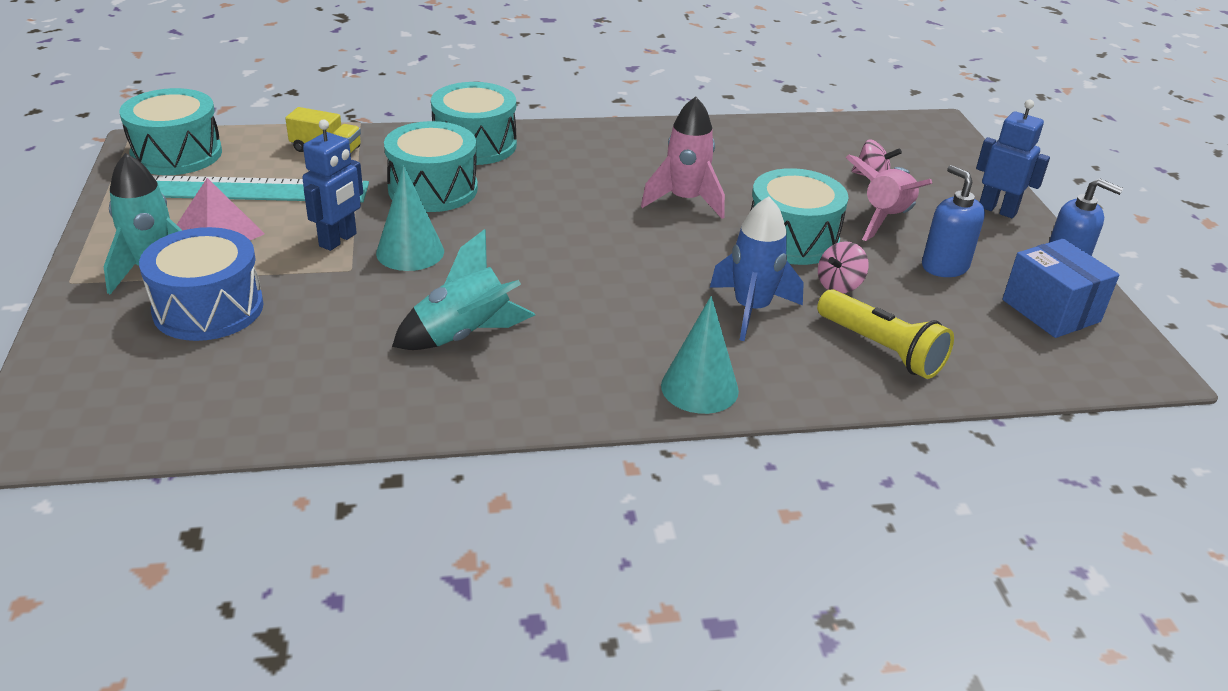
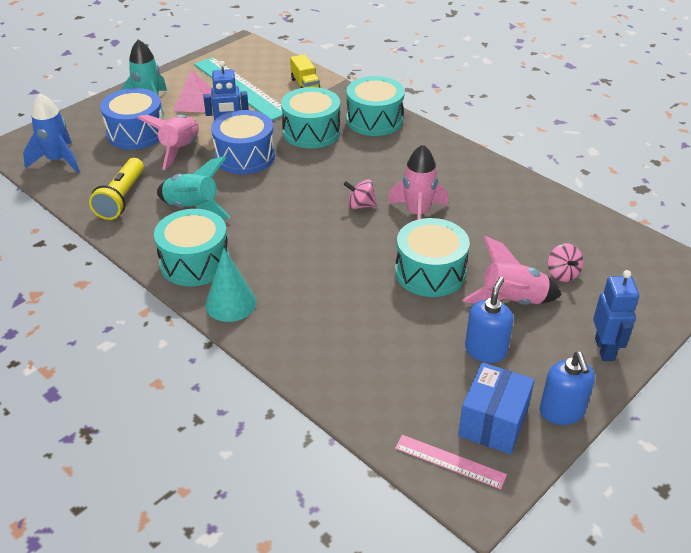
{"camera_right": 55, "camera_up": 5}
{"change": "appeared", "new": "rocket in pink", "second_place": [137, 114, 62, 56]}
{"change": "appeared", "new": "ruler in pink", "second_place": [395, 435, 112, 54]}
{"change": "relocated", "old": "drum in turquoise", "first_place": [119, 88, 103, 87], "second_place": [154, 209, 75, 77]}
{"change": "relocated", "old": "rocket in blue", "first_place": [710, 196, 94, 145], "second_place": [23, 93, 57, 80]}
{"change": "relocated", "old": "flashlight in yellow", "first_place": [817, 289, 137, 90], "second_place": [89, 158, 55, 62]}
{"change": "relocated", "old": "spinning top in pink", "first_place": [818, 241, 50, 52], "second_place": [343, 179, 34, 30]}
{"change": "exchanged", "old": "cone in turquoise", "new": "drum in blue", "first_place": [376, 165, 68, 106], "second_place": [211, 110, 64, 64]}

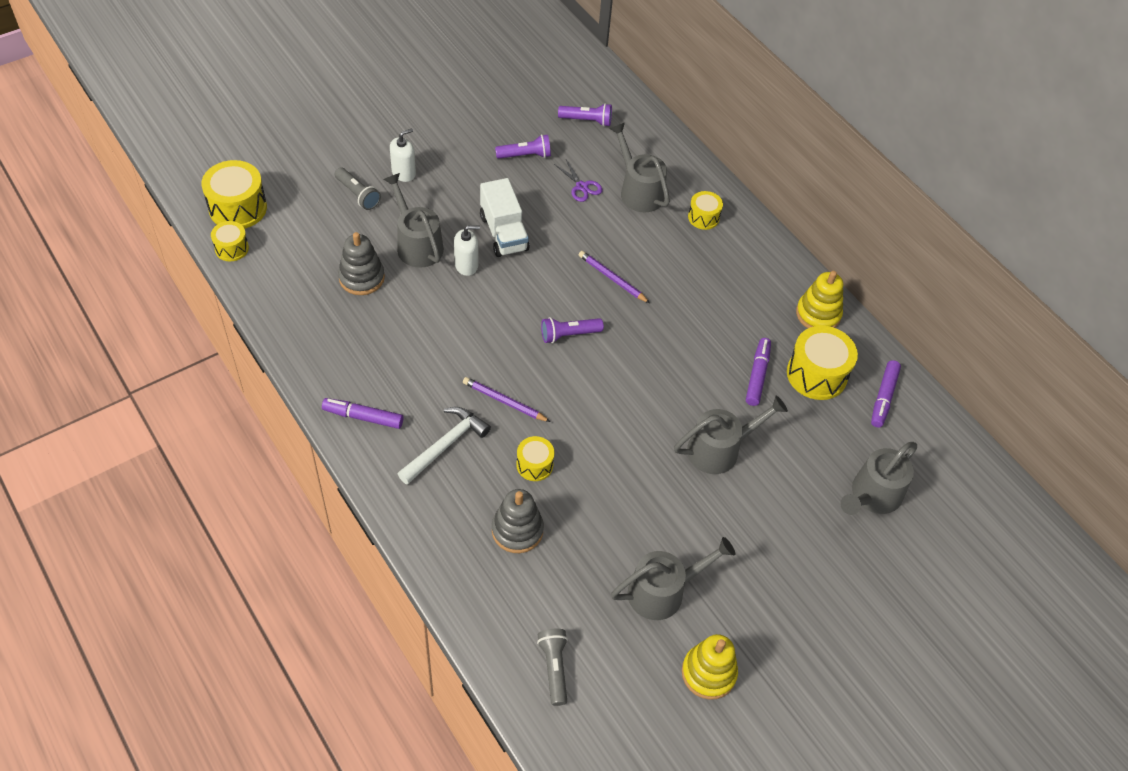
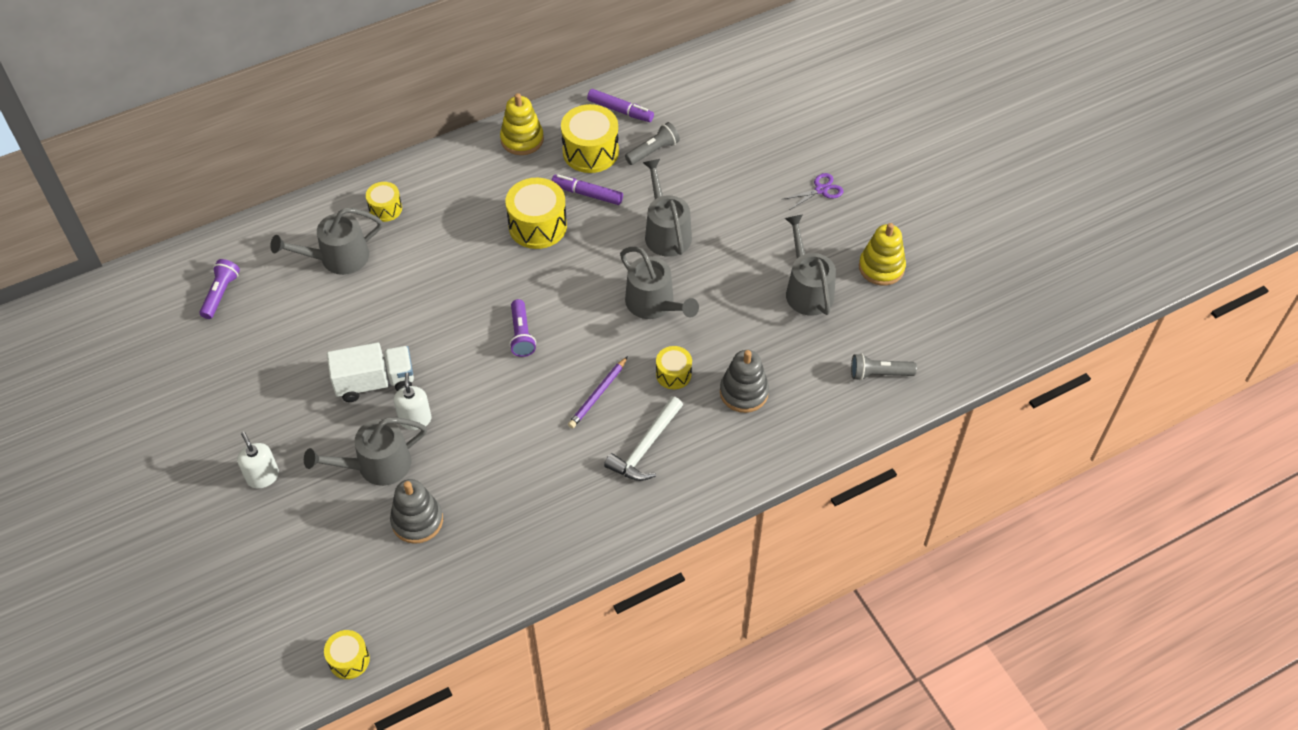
{"camera_right": -80, "camera_up": 0}
{"change": "missing", "old": "marker in purple", "first_place": [322, 398, 81, 31]}
{"change": "missing", "old": "flashlight in purple", "first_place": [495, 134, 56, 25]}
{"change": "missing", "old": "pencil in purple", "first_place": [579, 251, 71, 52]}
{"change": "relocated", "old": "drum in yellow", "first_place": [201, 160, 66, 69], "second_place": [506, 178, 61, 71]}
{"change": "relocated", "old": "flashlight in grey", "first_place": [335, 167, 46, 43], "second_place": [625, 122, 55, 43]}
{"change": "relocated", "old": "scissors in purple", "first_place": [554, 158, 49, 44], "second_place": [783, 173, 60, 36]}
{"change": "relocated", "old": "watering can in grey", "first_place": [841, 442, 76, 73], "second_place": [620, 247, 79, 72]}
{"change": "spun", "old": "hammer in white", "first_place": [398, 407, 93, 78], "second_place": [604, 396, 79, 85], "degrees": -105}

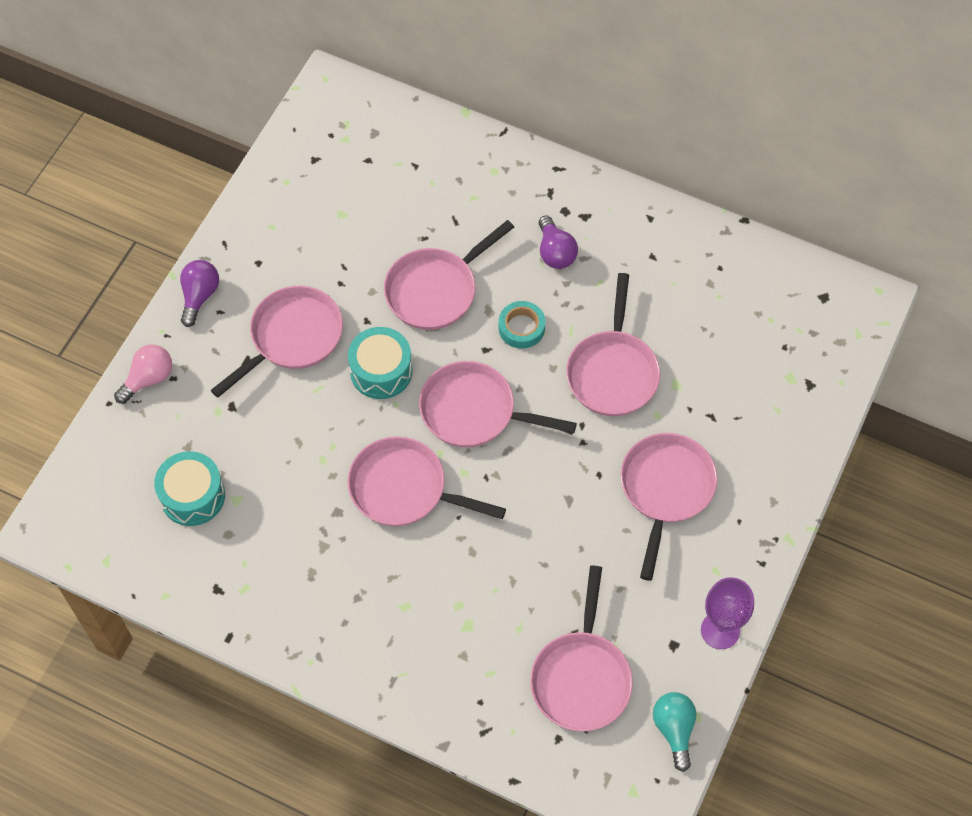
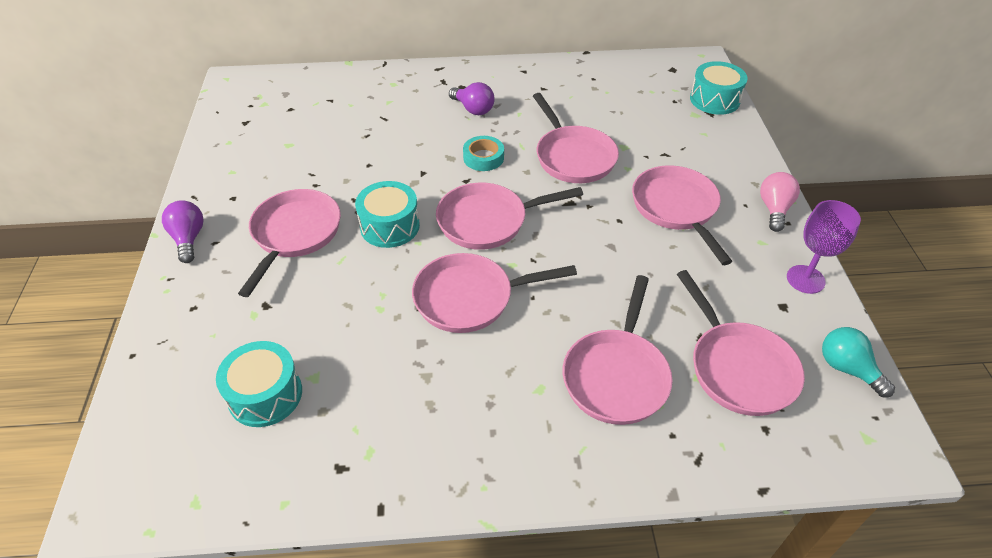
{"camera_right": -30, "camera_up": -15}
{"change": "appeared", "new": "drum in turquoise", "second_place": [690, 61, 58, 54]}
{"change": "relocated", "old": "light bulb in pink", "first_place": [114, 344, 58, 60], "second_place": [760, 172, 40, 60]}
{"change": "relocated", "old": "pan in pink", "first_place": [384, 220, 130, 110], "second_place": [563, 275, 110, 150]}

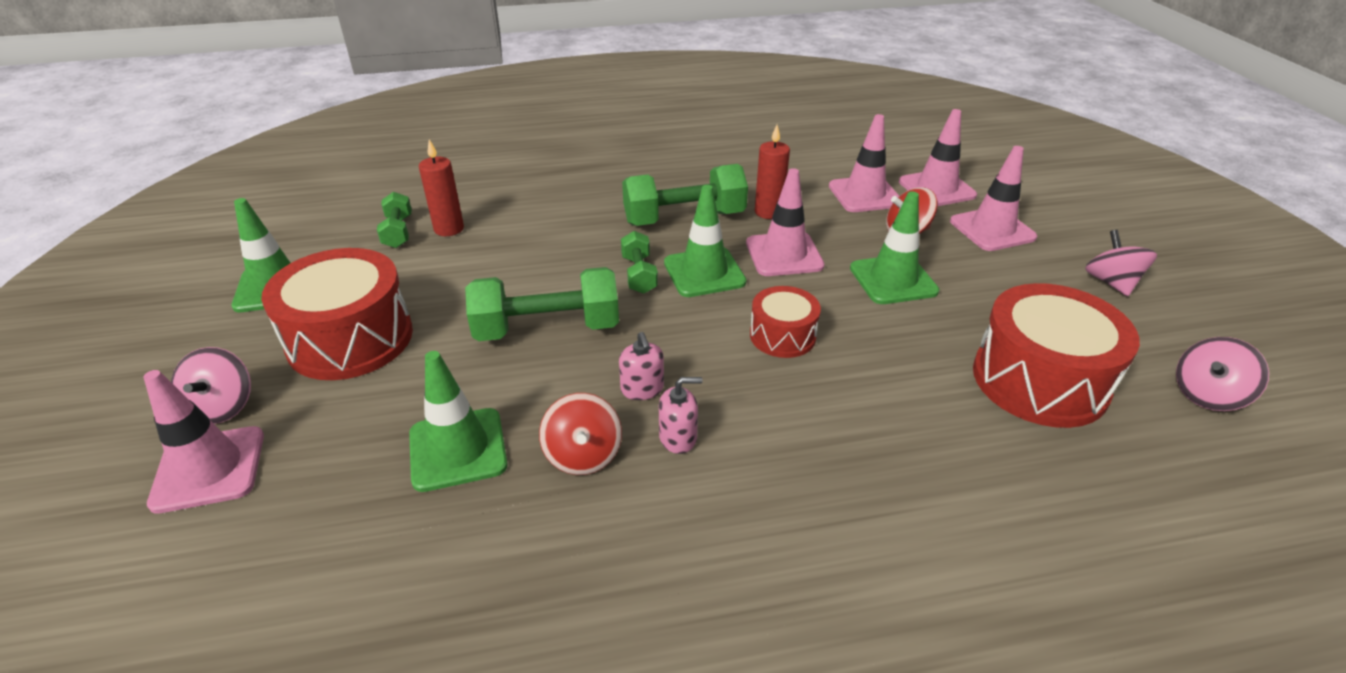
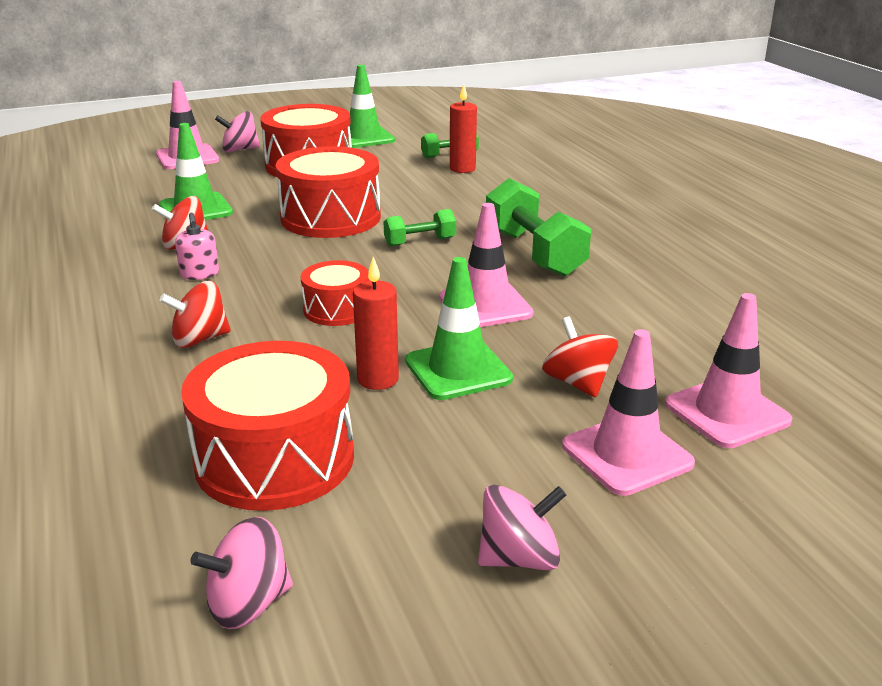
{"camera_right": 80, "camera_up": -10}
{"change": "missing", "old": "soap dispenser in pink", "first_place": [619, 332, 45, 68]}
{"change": "missing", "old": "traffic cone in green", "first_place": [664, 185, 82, 112]}
{"change": "missing", "old": "traffic cone in pink", "first_place": [829, 114, 70, 98]}
{"change": "appeared", "new": "spinning top in red", "second_place": [160, 281, 71, 67]}
{"change": "relocated", "old": "candle in red", "first_place": [755, 125, 35, 94], "second_place": [353, 257, 46, 133]}
{"change": "exchanged", "old": "dumbbell in green", "new": "drum in red", "first_place": [465, 267, 154, 74], "second_place": [276, 146, 105, 92]}
{"change": "spun", "old": "spinning top in pink", "first_place": [1176, 337, 93, 74], "second_place": [190, 517, 103, 112], "degrees": -75}

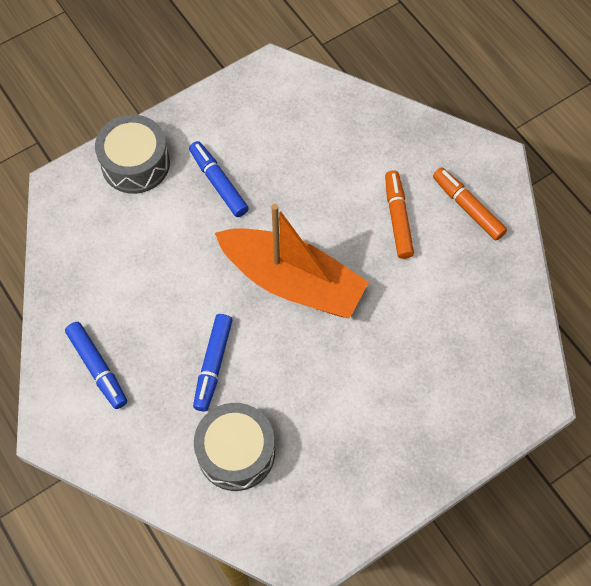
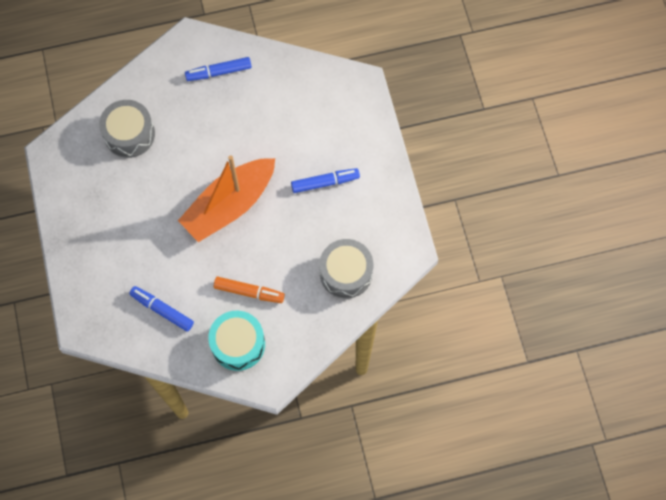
{"camera_right": 110, "camera_up": 5}
{"change": "relocated", "old": "drum in grey", "first_place": [95, 115, 75, 79], "second_place": [319, 239, 54, 59]}
{"change": "relocated", "old": "marker in blue", "first_place": [193, 314, 39, 97], "second_place": [129, 286, 65, 46]}
{"change": "exchanged", "old": "marker in orange", "new": "drum in turquoise", "first_place": [433, 167, 74, 74], "second_place": [208, 311, 57, 60]}

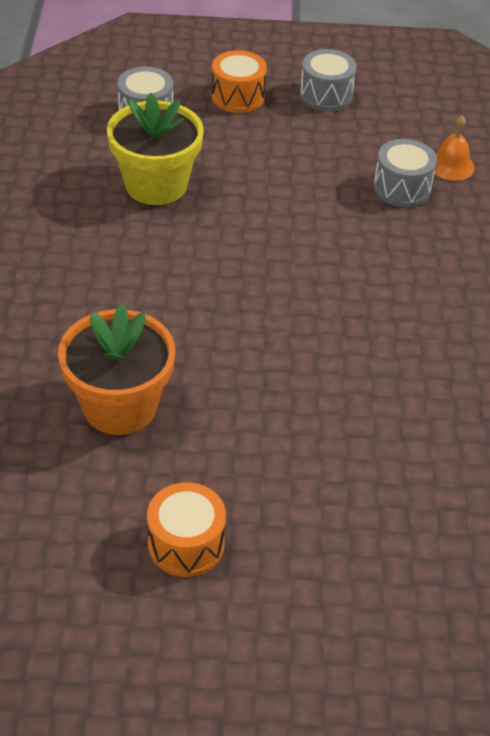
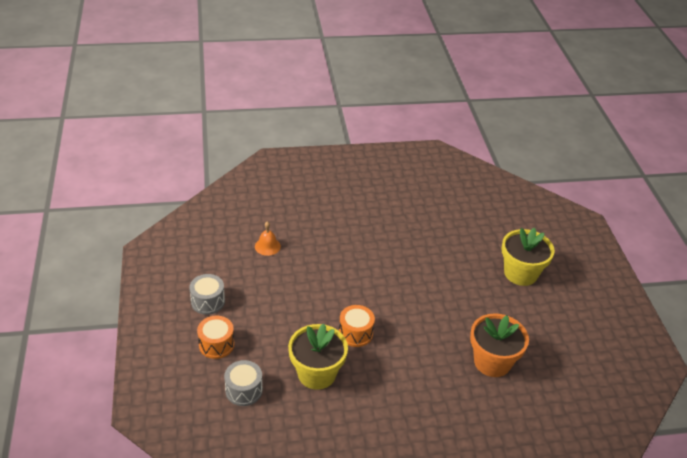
{"camera_right": -100, "camera_up": -5}
{"change": "missing", "old": "drum in grey", "first_place": [374, 139, 63, 68]}
{"change": "appeared", "new": "flower pot in yellow", "second_place": [502, 227, 53, 59]}
{"change": "relocated", "old": "drum in orange", "first_place": [147, 482, 79, 95], "second_place": [339, 305, 36, 42]}

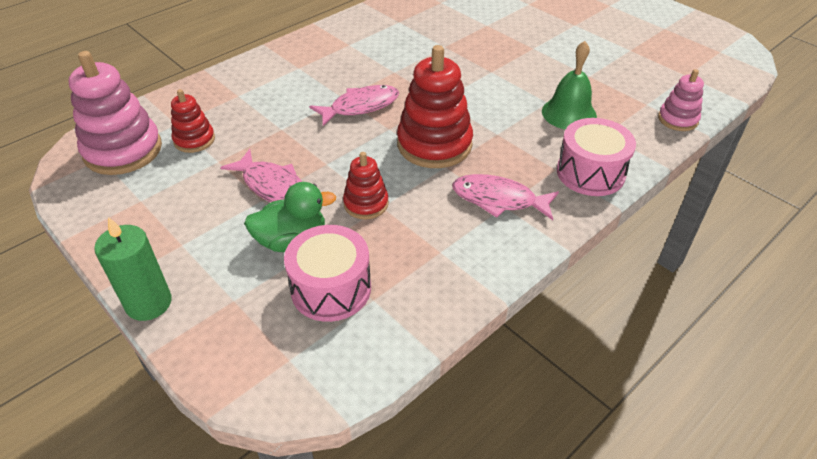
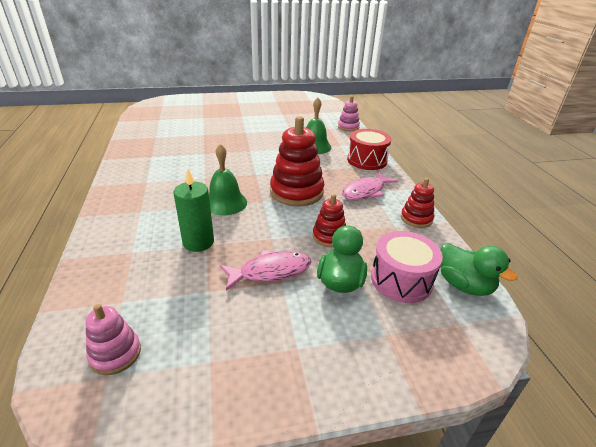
{"camera_right": -60, "camera_up": -10}
{"change": "appeared", "new": "duck in green", "second_place": [440, 243, 78, 53]}
{"change": "relocated", "old": "candle in green", "first_place": [94, 217, 78, 104], "second_place": [174, 169, 40, 83]}
{"change": "relocated", "old": "stacking toy in red", "first_place": [171, 89, 44, 64], "second_place": [401, 178, 33, 50]}
{"change": "exchanged", "old": "fish in pink", "new": "bell in green", "first_place": [309, 85, 90, 41], "second_place": [209, 144, 38, 71]}
{"change": "colour", "old": "drum in pink", "new": "drum in red", "first_place": [557, 118, 79, 78], "second_place": [347, 129, 45, 41]}
{"change": "size", "old": "stacking toy in pink", "first_place": [68, 51, 94, 124], "second_place": [85, 304, 56, 71], "factor": 0.54}

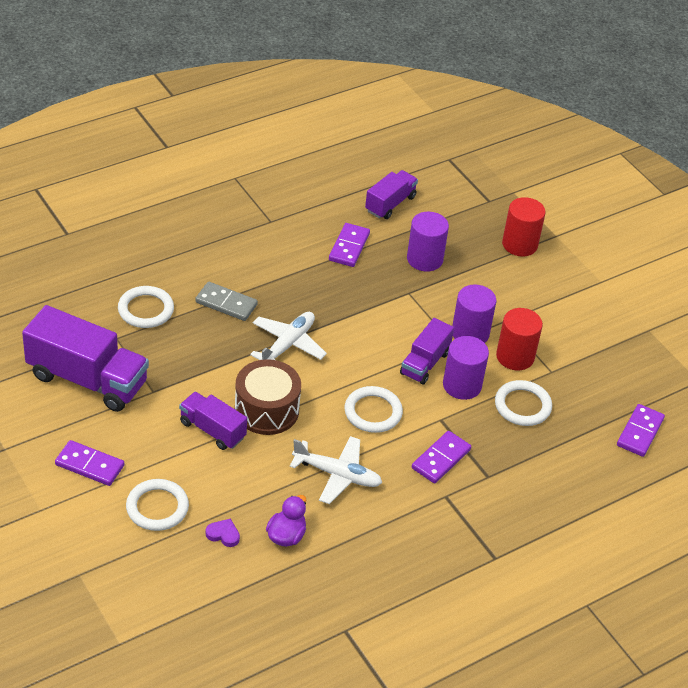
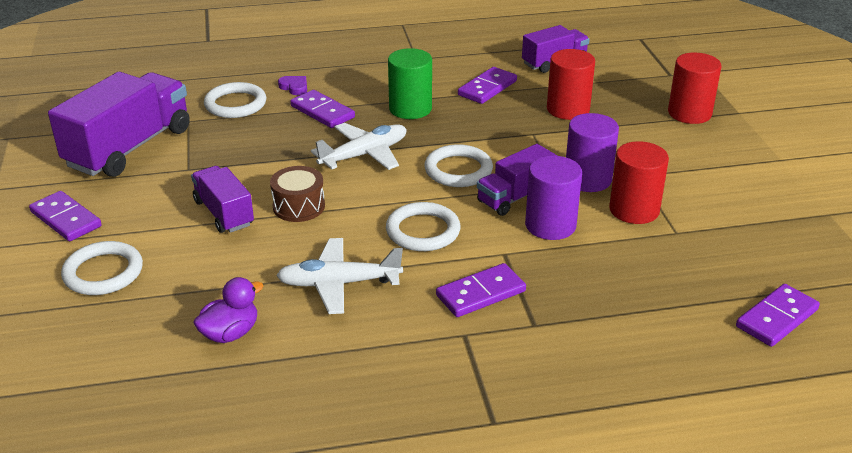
{"camera_right": 25, "camera_up": -10}
{"change": "appeared", "new": "cylinder in green", "second_place": [388, 48, 44, 71]}
{"change": "relocated", "old": "heart in purple", "first_place": [206, 519, 34, 28], "second_place": [278, 76, 29, 19]}
{"change": "relocated", "old": "ring in white", "first_place": [495, 380, 57, 46], "second_place": [424, 144, 69, 43]}
{"change": "colour", "old": "domino in grey", "new": "domino in purple", "first_place": [195, 282, 63, 39], "second_place": [290, 90, 65, 38]}
{"change": "colour", "old": "cylinder in purple", "new": "cylinder in red", "first_place": [407, 212, 42, 60], "second_place": [547, 49, 48, 71]}
{"change": "spun", "old": "truck in purple", "first_place": [22, 305, 127, 107], "second_place": [48, 72, 142, 105], "degrees": -105}
{"change": "spun", "old": "plane in white", "first_place": [290, 436, 92, 68], "second_place": [276, 238, 127, 76], "degrees": 135}
{"change": "size", "old": "drum in brown", "first_place": [235, 359, 66, 76], "second_place": [270, 166, 55, 56], "factor": 0.65}

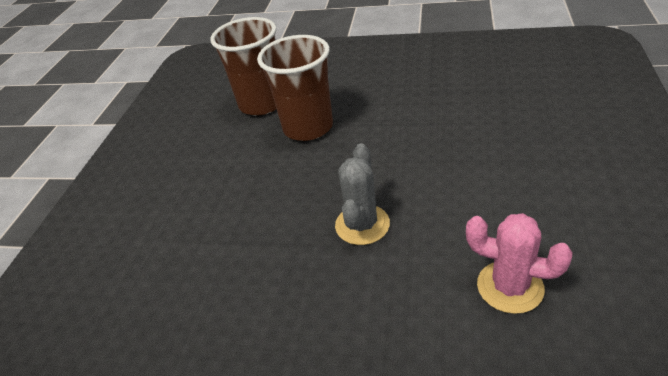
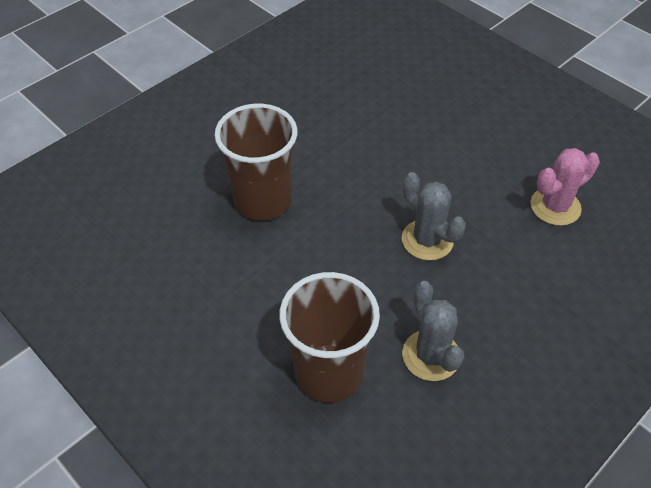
{"camera_right": -60, "camera_up": 10}
{"change": "appeared", "new": "cactus in grey", "second_place": [402, 281, 62, 100]}
{"change": "relocated", "old": "cup in brown", "first_place": [210, 17, 67, 99], "second_place": [279, 272, 101, 131]}

